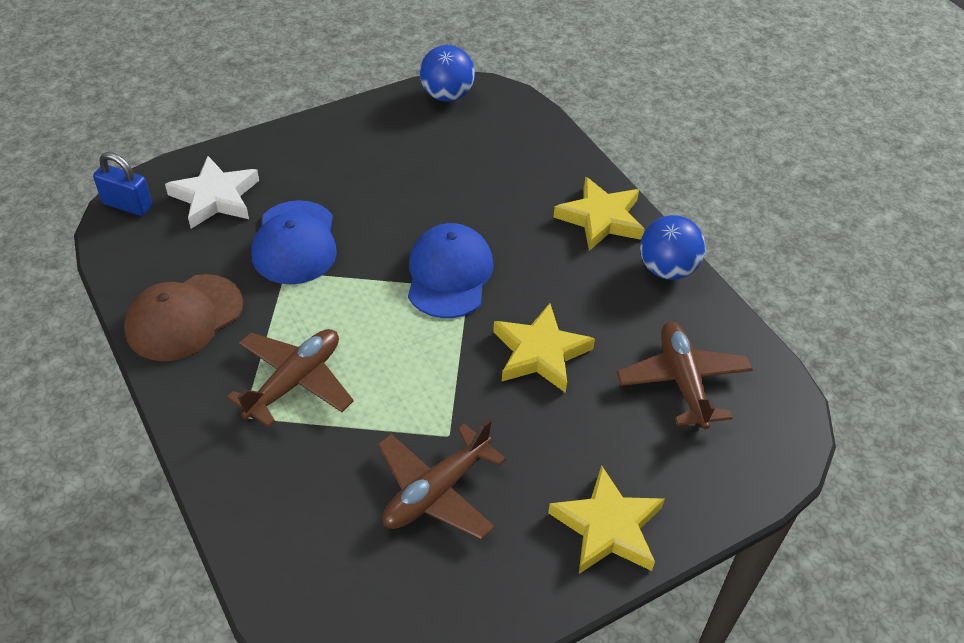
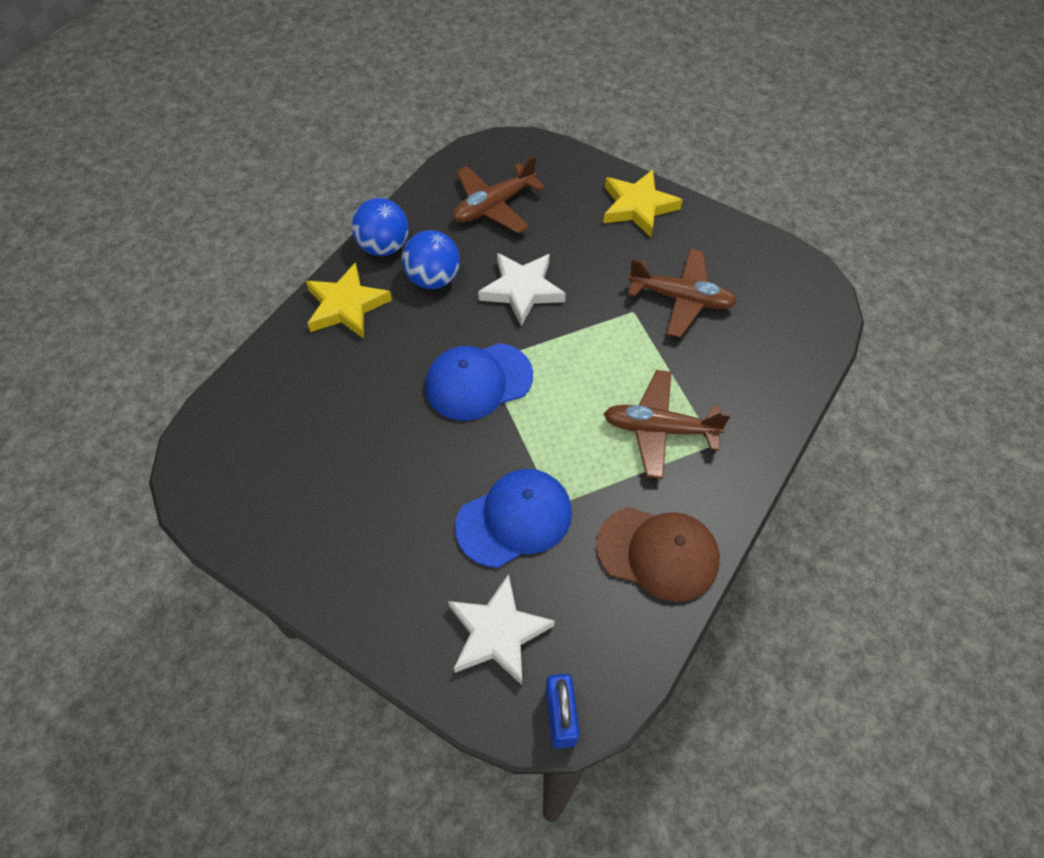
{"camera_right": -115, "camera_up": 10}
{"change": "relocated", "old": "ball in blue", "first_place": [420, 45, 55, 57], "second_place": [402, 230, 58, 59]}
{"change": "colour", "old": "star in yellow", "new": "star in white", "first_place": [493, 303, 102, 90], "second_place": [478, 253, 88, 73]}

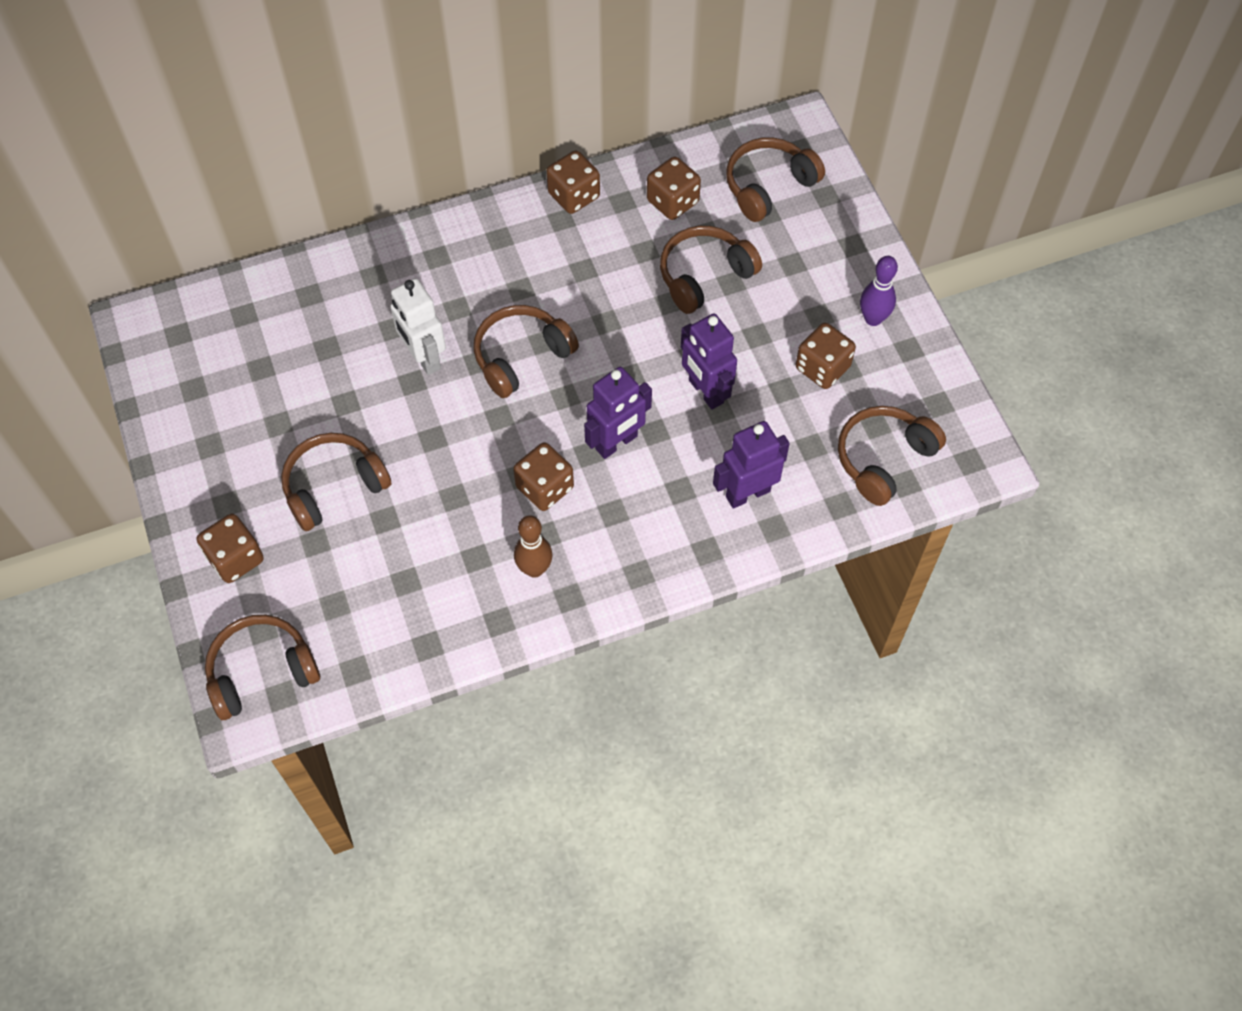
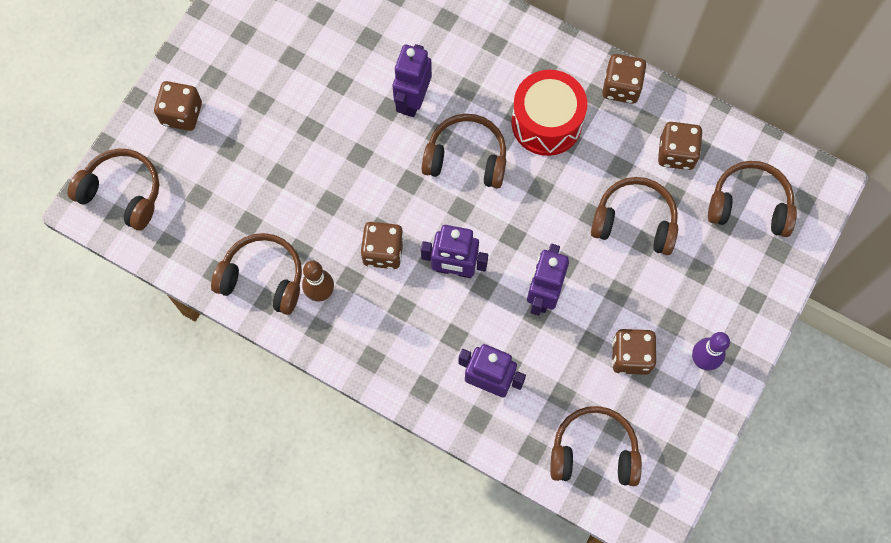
{"camera_right": 50, "camera_up": 10}
{"change": "appeared", "new": "drum in red", "second_place": [511, 70, 76, 86]}
{"change": "relocated", "old": "headphones in brown", "first_place": [281, 433, 111, 98], "second_place": [211, 233, 91, 82]}
{"change": "colour", "old": "robot in white", "new": "robot in purple", "first_place": [390, 278, 56, 97], "second_place": [393, 44, 39, 73]}

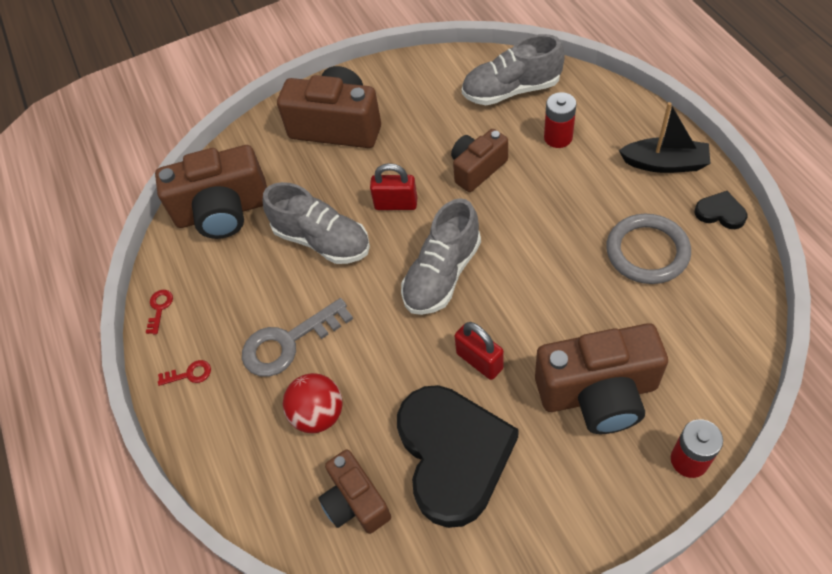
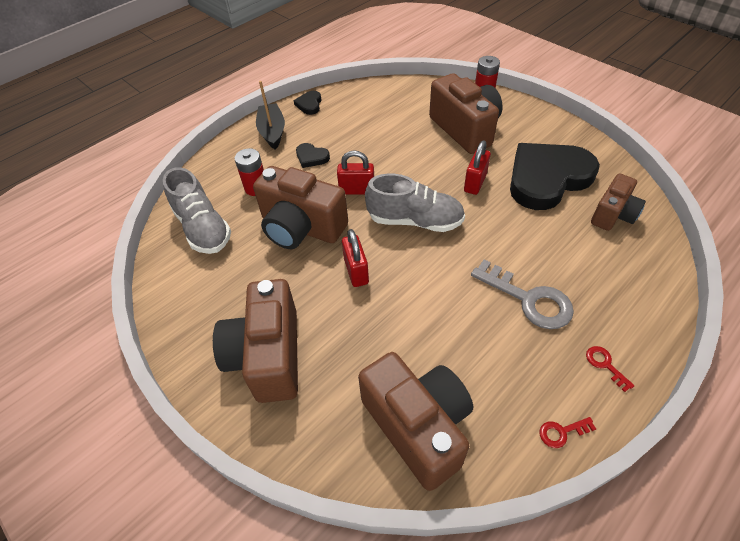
{"camera_right": -115, "camera_up": -5}
{"change": "missing", "old": "shoe in grey", "first_place": [263, 182, 107, 82]}
{"change": "missing", "old": "ball in red", "first_place": [283, 373, 59, 60]}
{"change": "missing", "old": "ring in grey", "first_place": [606, 214, 85, 70]}
{"change": "appeared", "new": "heart in black", "second_place": [296, 143, 34, 25]}
{"change": "appeared", "new": "padlock in red", "second_place": [337, 150, 37, 45]}
{"change": "size", "old": "camera in brown", "first_place": [451, 129, 57, 63], "second_place": [253, 166, 95, 83], "factor": 1.66}

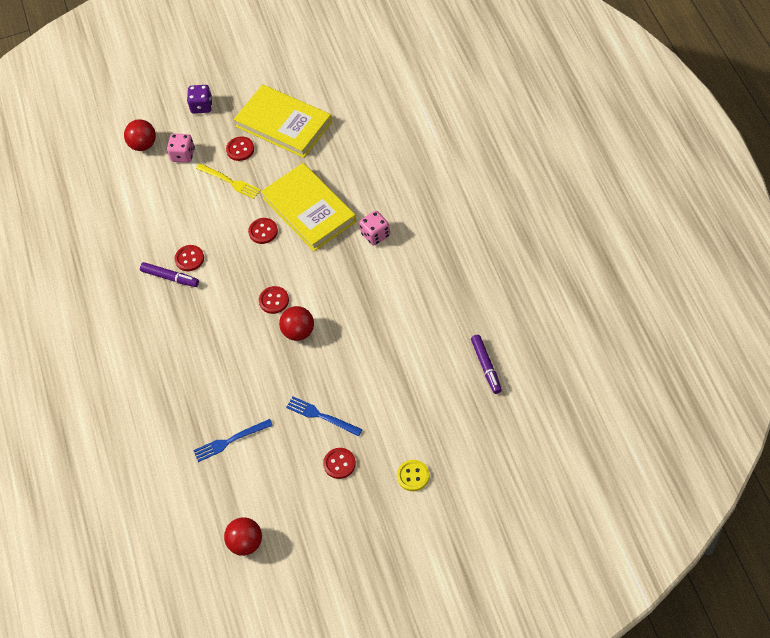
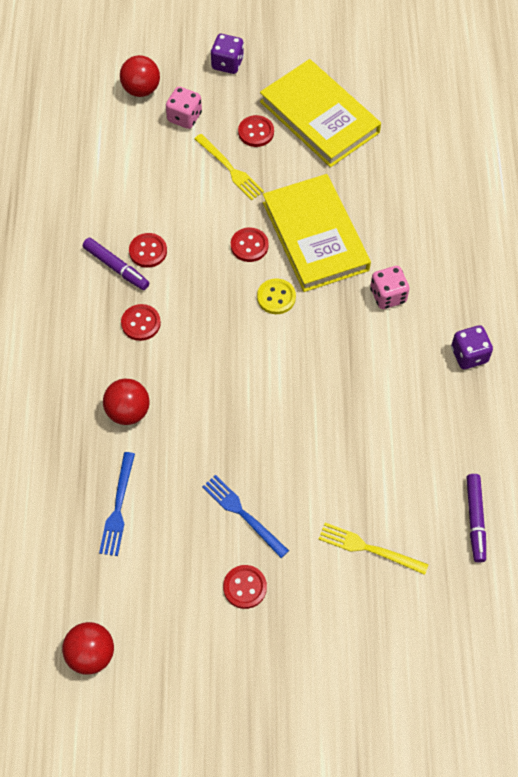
{"camera_right": 10, "camera_up": 5}
{"change": "appeared", "new": "fork in yellow", "second_place": [318, 523, 111, 52]}
{"change": "appeared", "new": "dice in purple", "second_place": [451, 325, 42, 44]}
{"change": "relocated", "old": "button in red", "first_place": [259, 286, 30, 28], "second_place": [121, 304, 40, 37]}
{"change": "relocated", "old": "ball in red", "first_place": [279, 306, 35, 35], "second_place": [103, 379, 47, 46]}
{"change": "relocated", "old": "button in yellow", "first_place": [397, 460, 33, 31], "second_place": [257, 278, 39, 36]}
{"change": "spun", "old": "fork in blue", "first_place": [193, 419, 80, 43], "second_place": [99, 452, 36, 104], "degrees": -75}

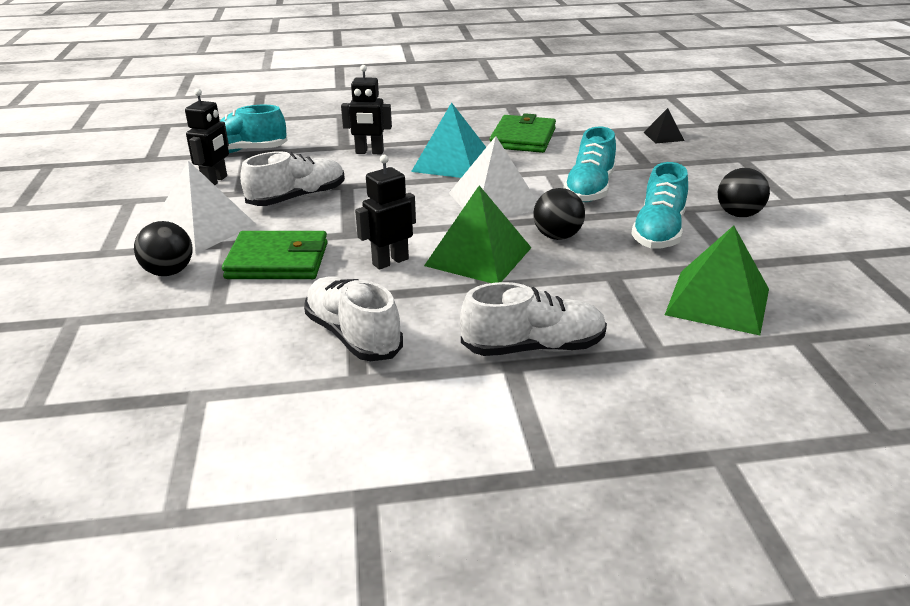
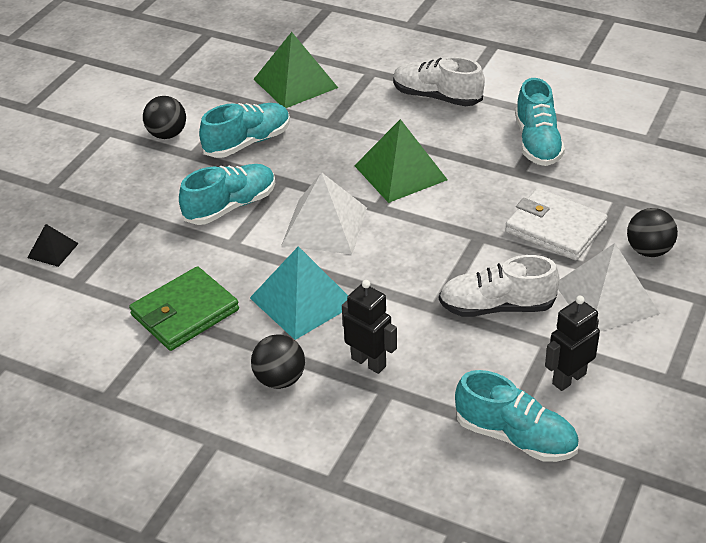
{"camera_right": -145, "camera_up": 10}
{"change": "missing", "old": "robot in black", "first_place": [355, 155, 61, 115]}
{"change": "relocated", "old": "ball in black", "first_place": [533, 188, 52, 52], "second_place": [251, 334, 54, 55]}
{"change": "colour", "old": "wallet in green", "new": "wallet in white", "first_place": [222, 231, 106, 48], "second_place": [505, 188, 103, 72]}
{"change": "colour", "old": "shoe in white", "new": "shoe in turquoise", "first_place": [304, 277, 99, 84], "second_place": [515, 78, 50, 88]}

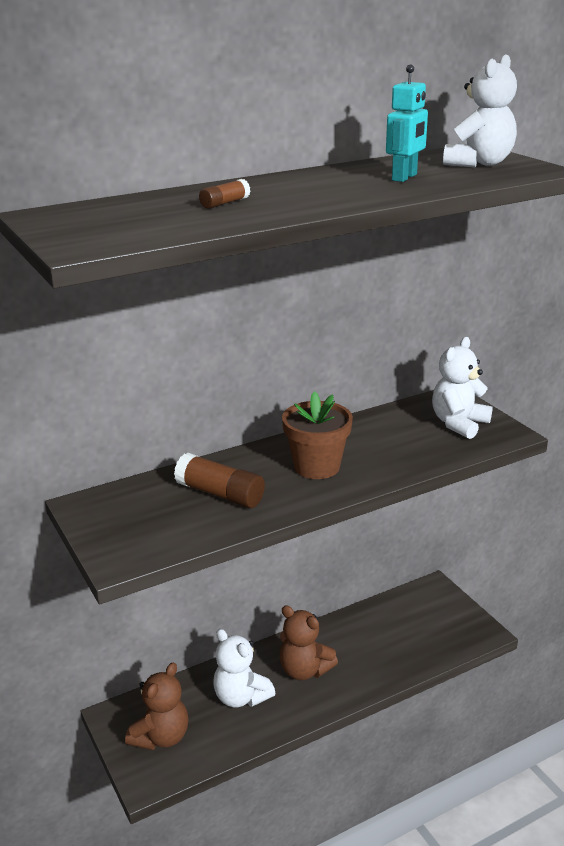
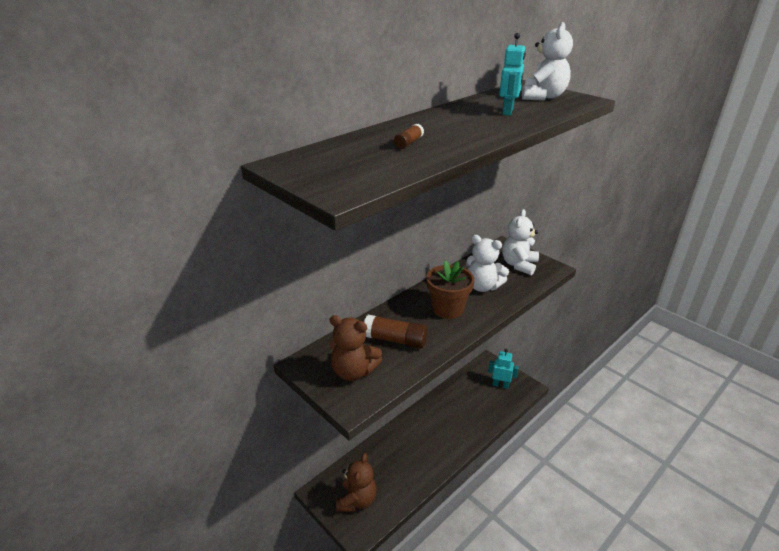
{"camera_right": -15, "camera_up": 5}
{"change": "appeared", "new": "robot in turquoise", "second_place": [488, 349, 31, 40]}
{"change": "relocated", "old": "teddy bear in white", "first_place": [214, 629, 61, 79], "second_place": [466, 235, 43, 57]}
{"change": "relocated", "old": "teddy bear in brown", "first_place": [280, 605, 58, 75], "second_place": [329, 315, 53, 66]}

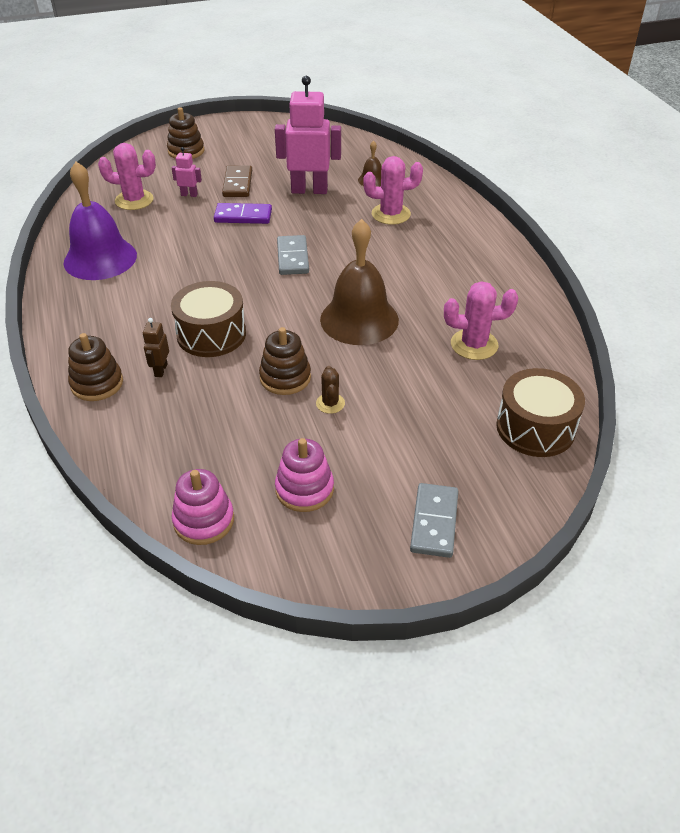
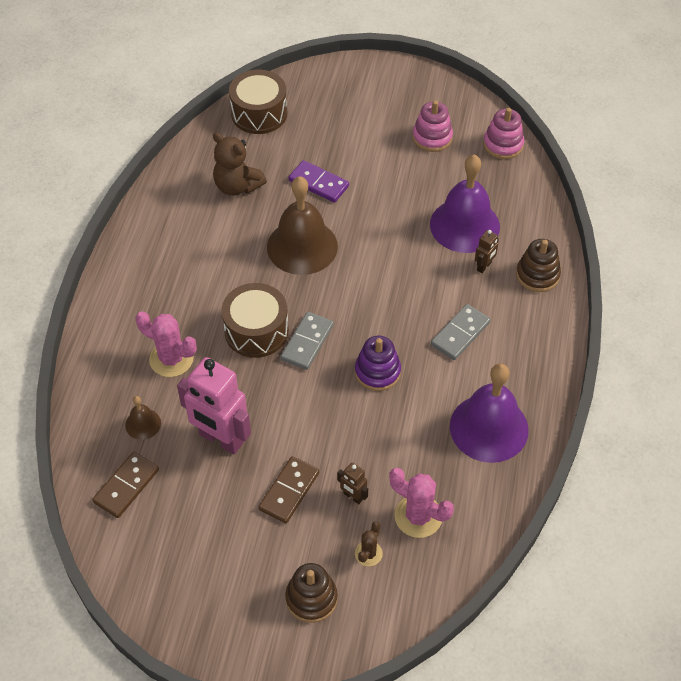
{"camera_right": -150, "camera_up": 10}
{"change": "missing", "old": "stacking toy in brown", "first_place": [259, 327, 52, 68]}
{"change": "appeared", "new": "domino in brown", "second_place": [92, 452, 67, 66]}
{"change": "appeared", "new": "stacking toy in purple", "second_place": [355, 335, 46, 56]}
{"change": "appeared", "new": "bell in purple", "second_place": [430, 155, 70, 98]}
{"change": "relocated", "old": "drum in brown", "first_place": [171, 281, 75, 76], "second_place": [222, 283, 67, 75]}
{"change": "relocated", "old": "domino in purple", "first_place": [214, 203, 58, 21], "second_place": [288, 160, 61, 43]}
{"change": "relocated", "old": "cactus in brown", "first_place": [316, 366, 29, 48], "second_place": [355, 521, 28, 45]}
{"change": "relocated", "old": "domino in grey", "first_place": [410, 483, 48, 75], "second_place": [431, 304, 59, 56]}
{"change": "exchanged", "old": "cactus in pink", "new": "teddy bear in brown", "first_place": [444, 281, 74, 79], "second_place": [213, 133, 54, 63]}
{"change": "colour", "old": "robot in pink", "new": "robot in brown", "first_place": [172, 147, 30, 50], "second_place": [337, 462, 31, 42]}

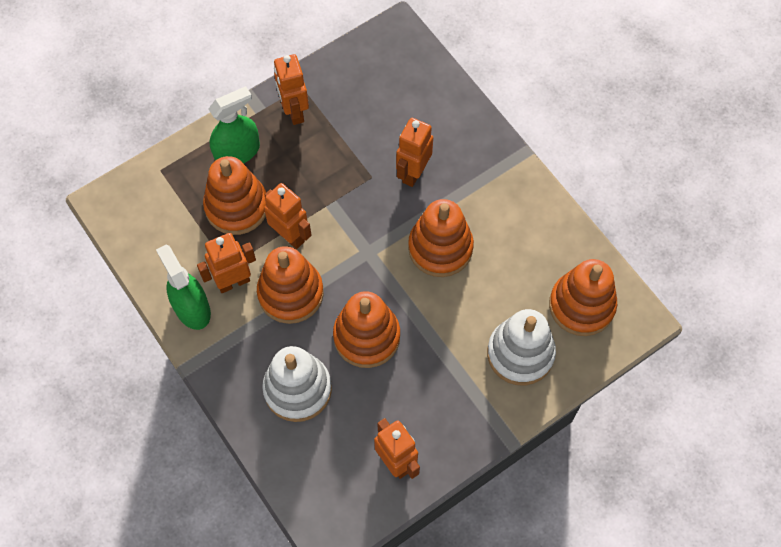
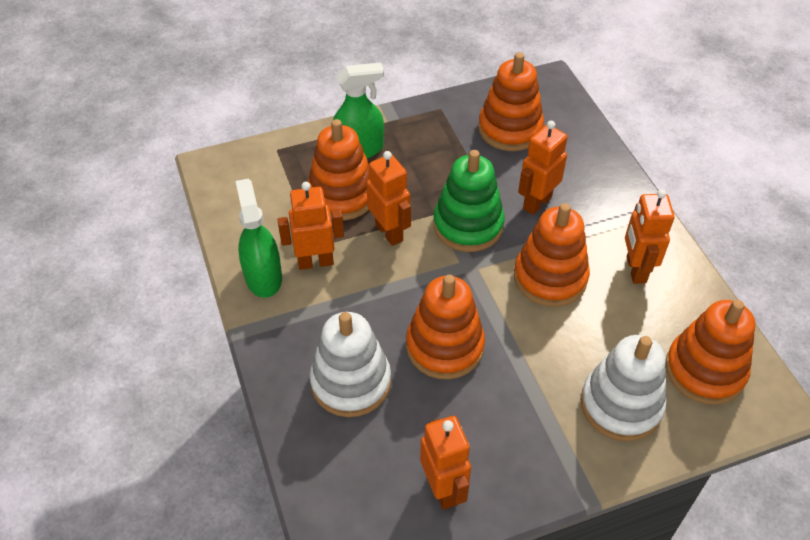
{"camera_right": 15, "camera_up": -15}
{"change": "appeared", "new": "stacking toy in green", "second_place": [433, 150, 72, 102]}
{"change": "relocated", "old": "stacking toy in orange", "first_place": [257, 246, 67, 78], "second_place": [478, 52, 66, 99]}
{"change": "relocated", "old": "robot in orange", "first_place": [274, 54, 35, 71], "second_place": [625, 189, 50, 95]}

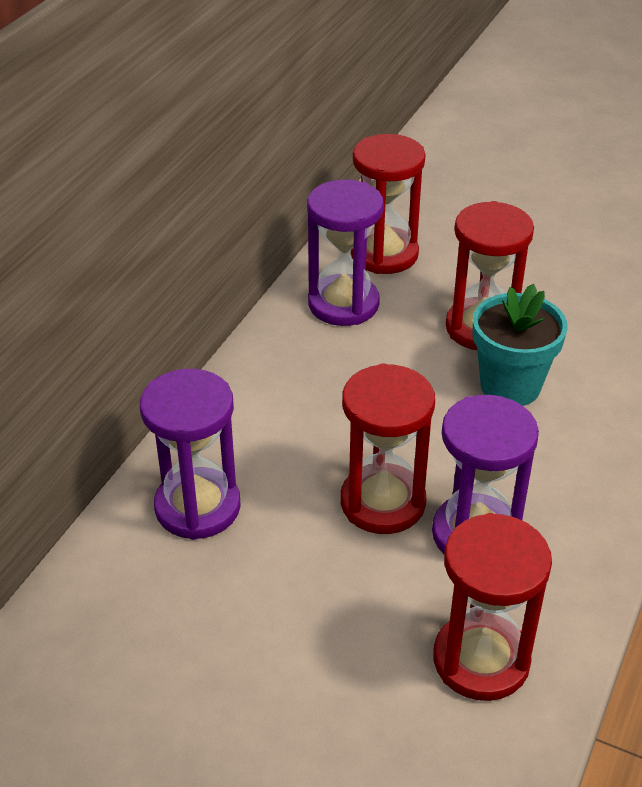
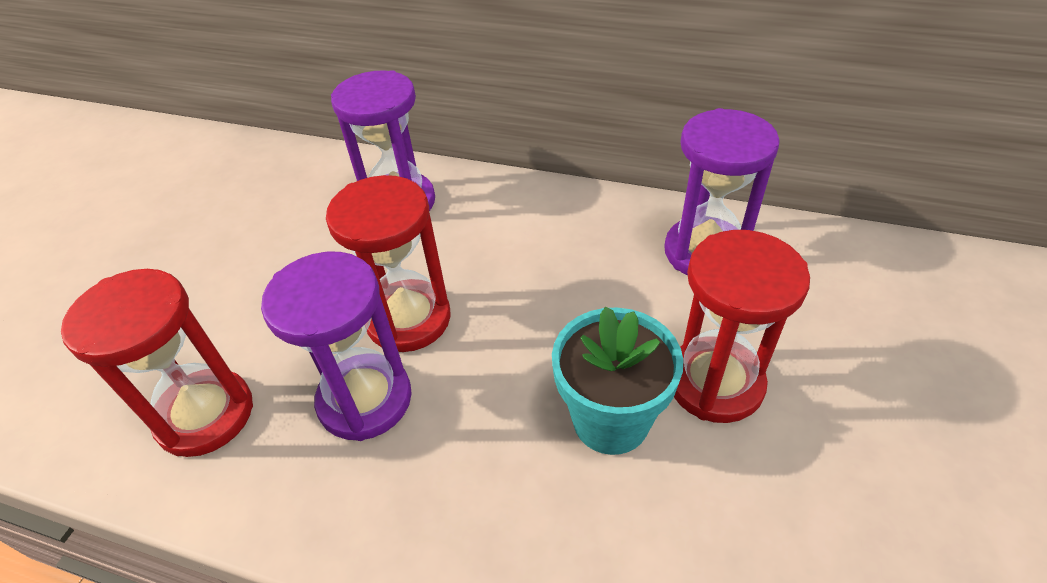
{"camera_right": 85, "camera_up": 5}
{"change": "missing", "old": "hourglass in red", "first_place": [351, 134, 75, 140]}

